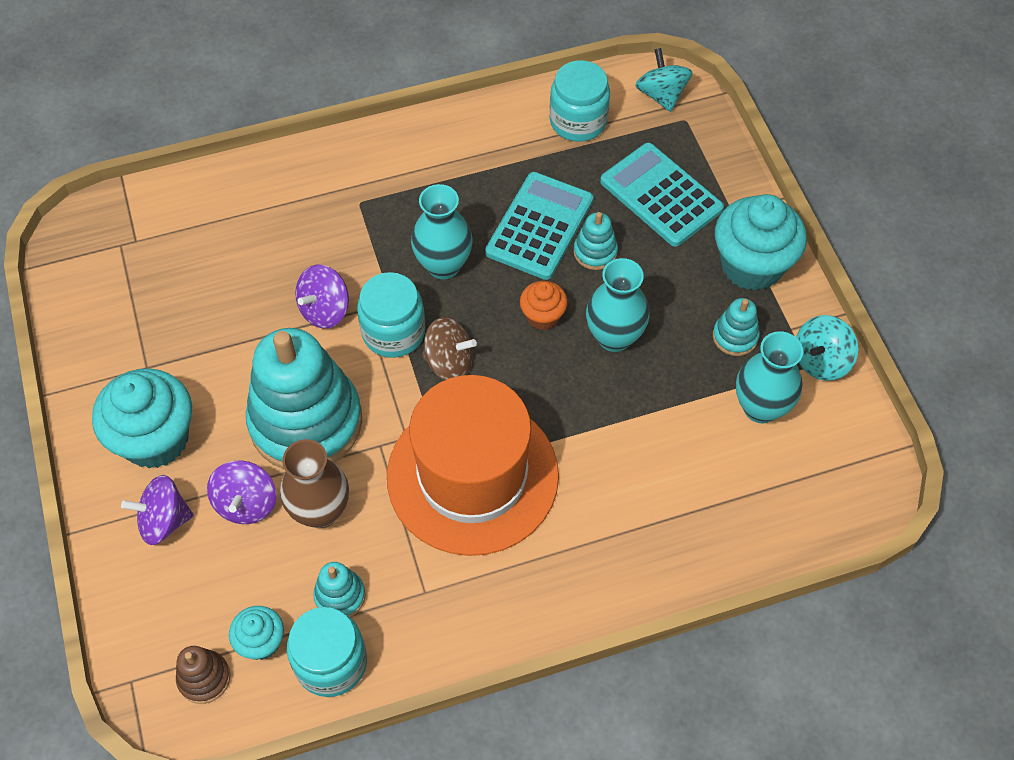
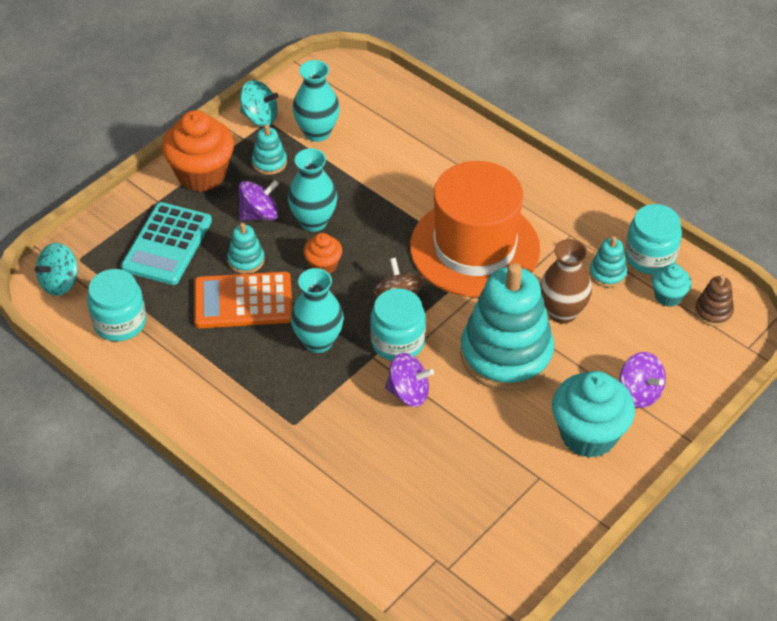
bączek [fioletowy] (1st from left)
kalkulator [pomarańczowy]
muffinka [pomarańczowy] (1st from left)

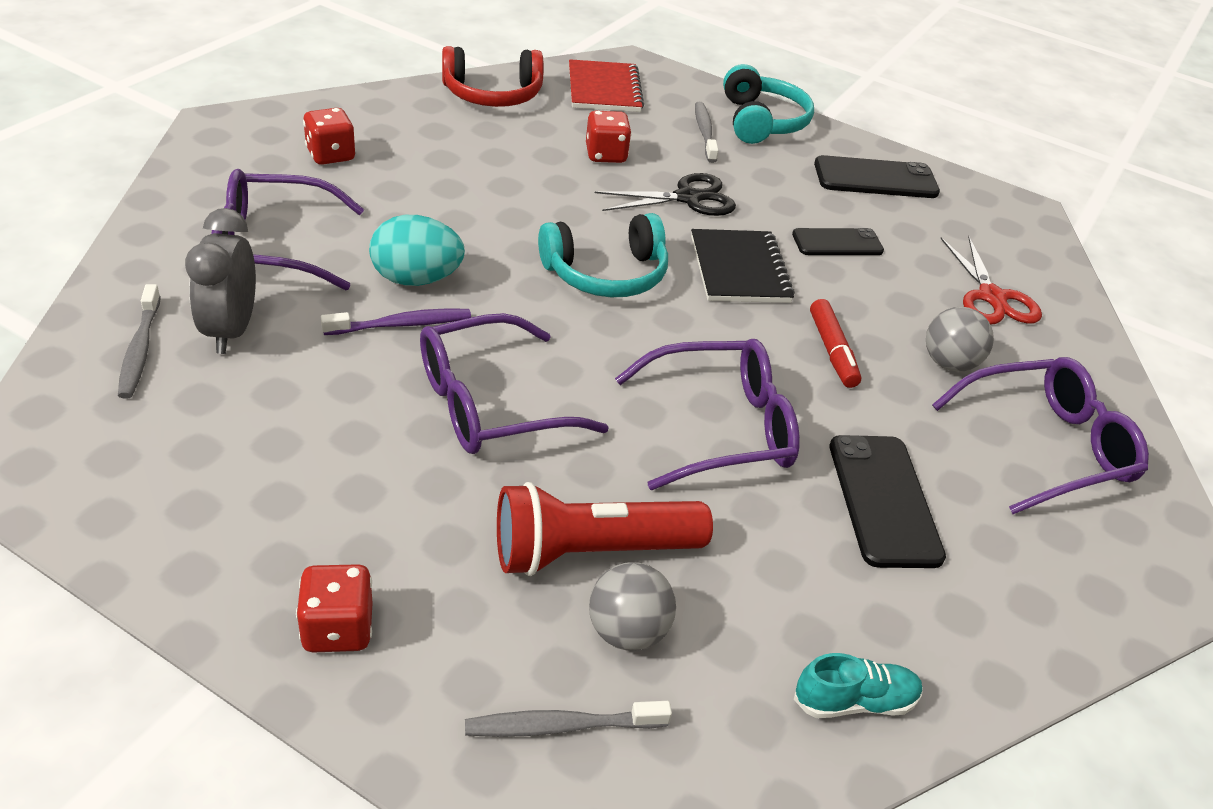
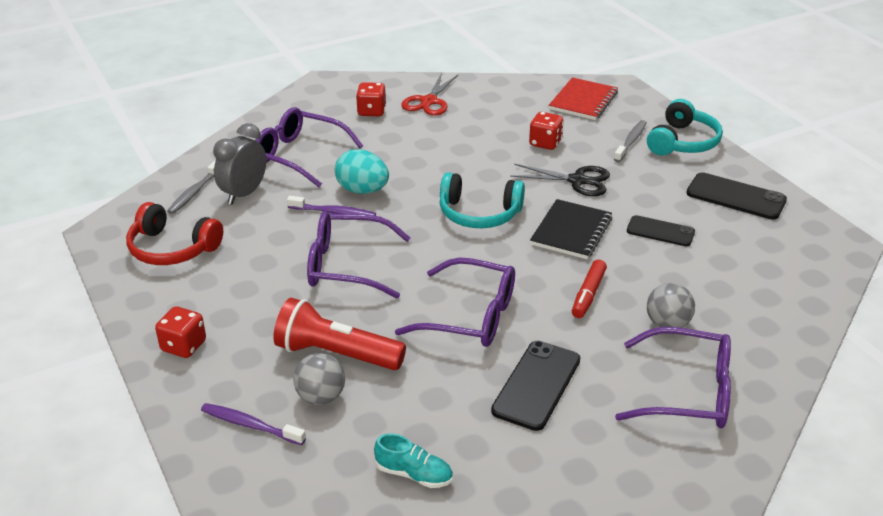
słuchawki [czerwony]
szczoteczka do zębów [fioletowy] (1st from left)
nożyczki [czerwony]

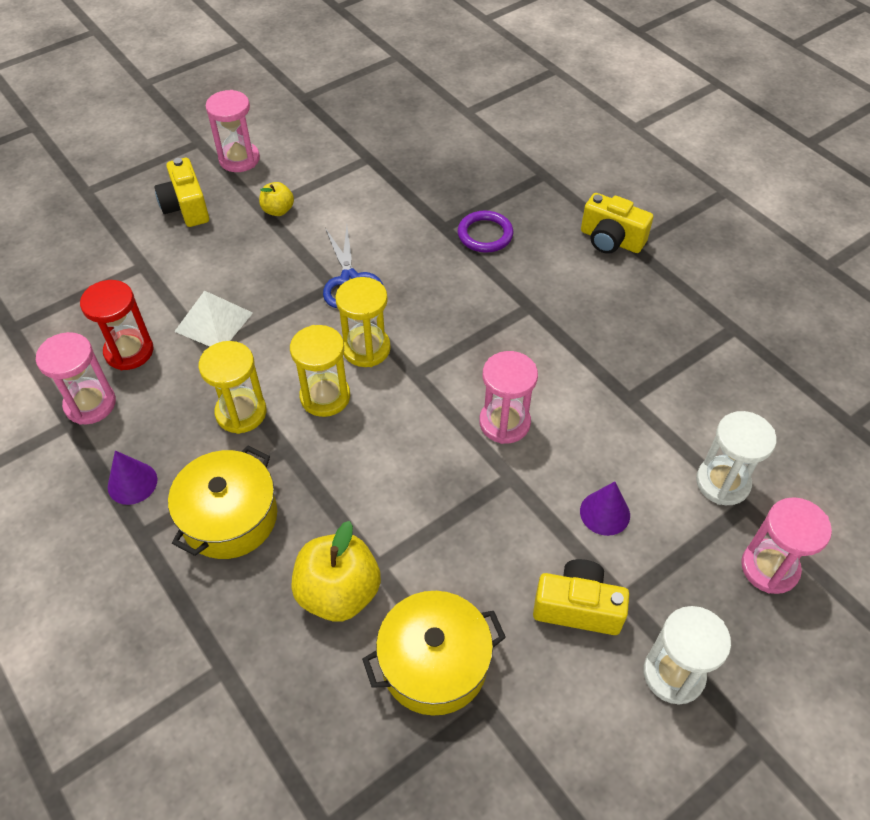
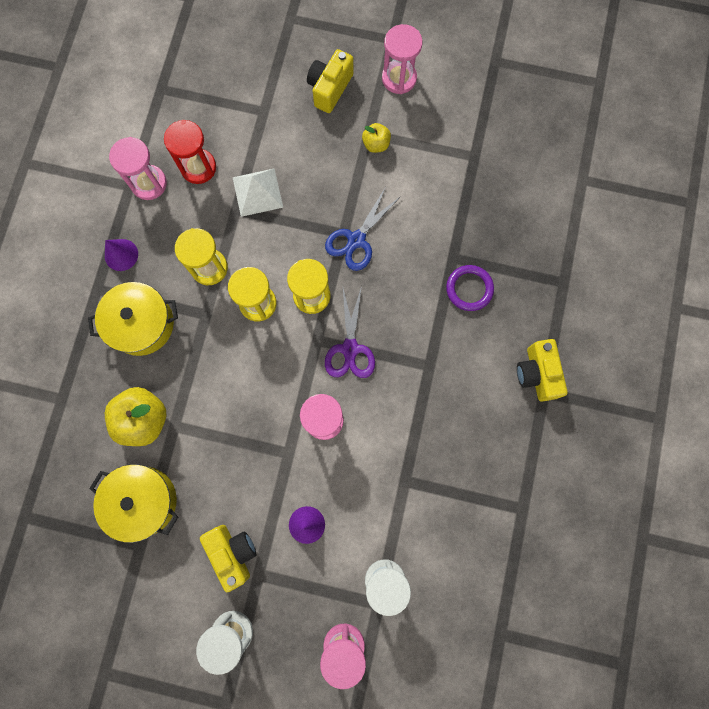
nożyczki [fioletowy]

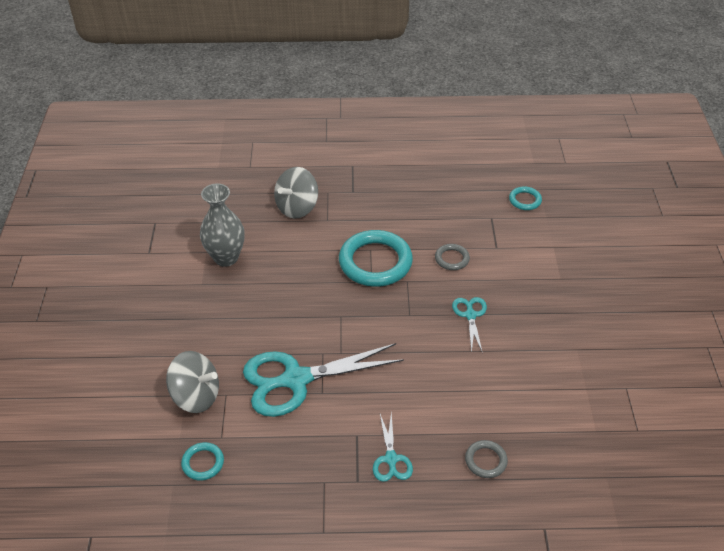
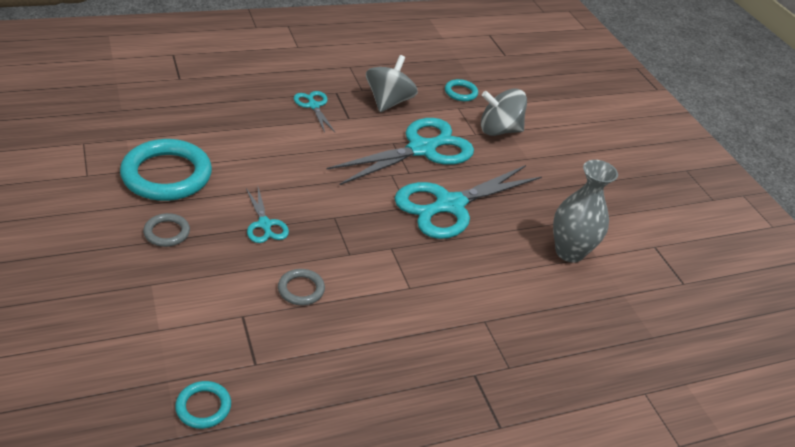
bączek [szary] (1st from left)
pierścień [turkusowy] (1st from left)
pierścień [szary] (1st from left)
nożyczki [turkusowy] (4th from left)

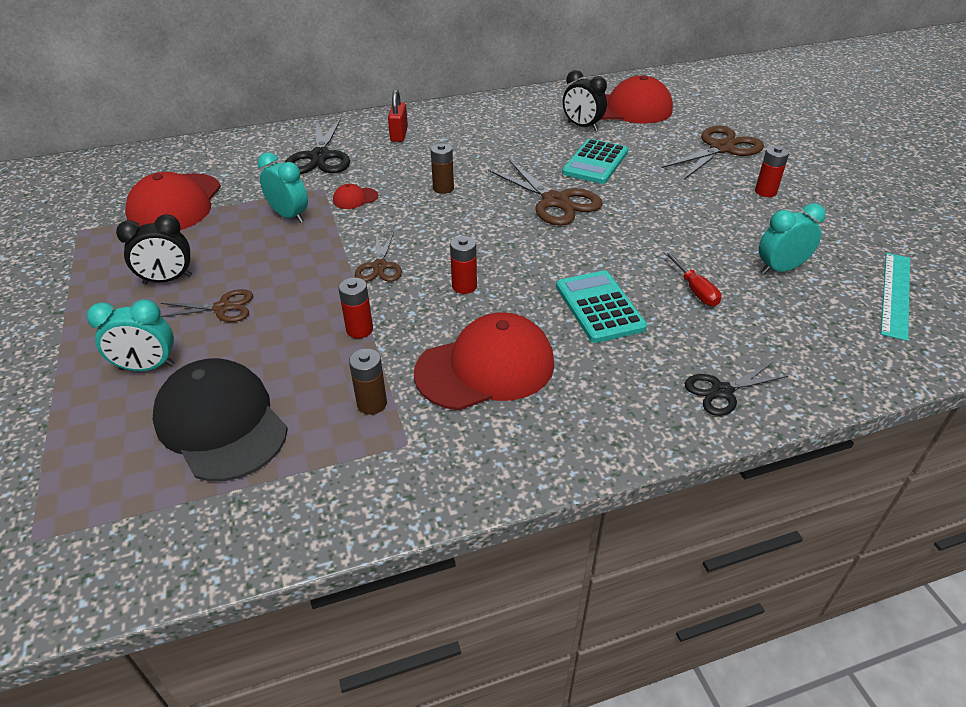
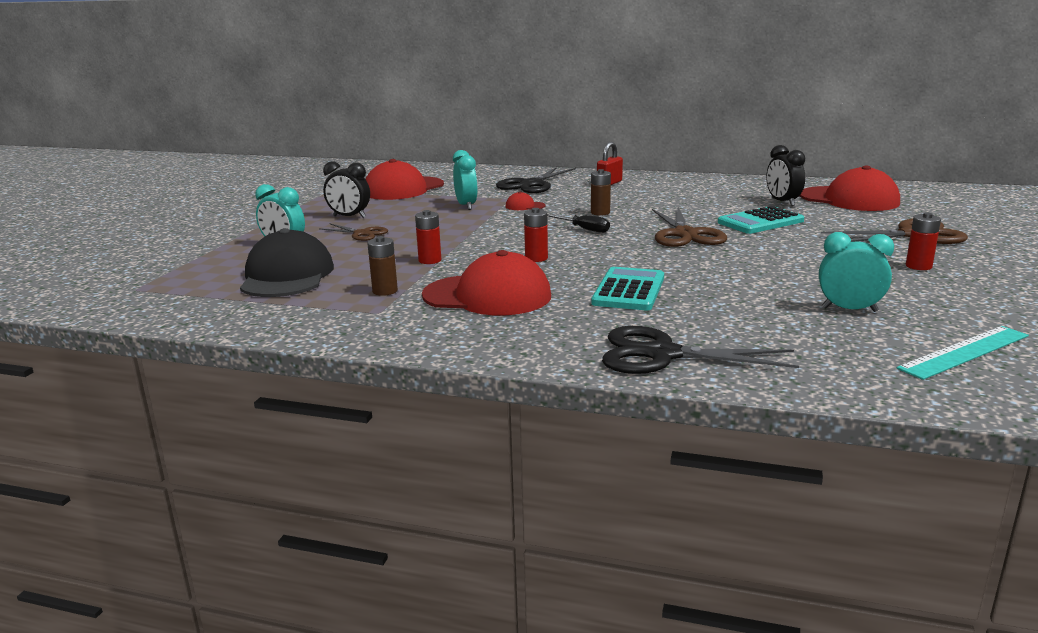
nożyczki [brązowy] (2nd from left in the first image)
śrubokręt [czerwony]
nożyczki [czarny] (2nd from left)
śrubokręt [czarny]

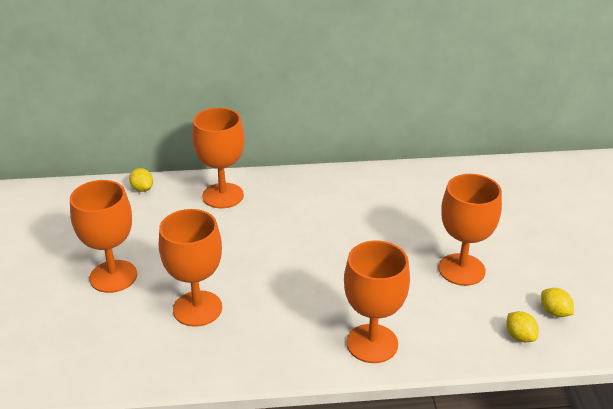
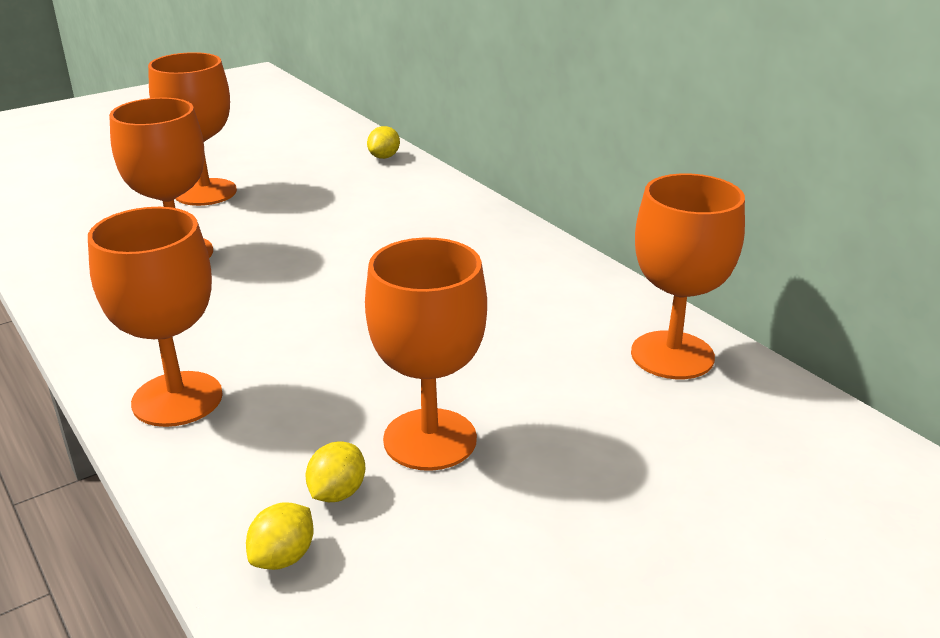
kielich [pomarańczowy] (5th from left)
cytryna [żółty] (2nd from left)

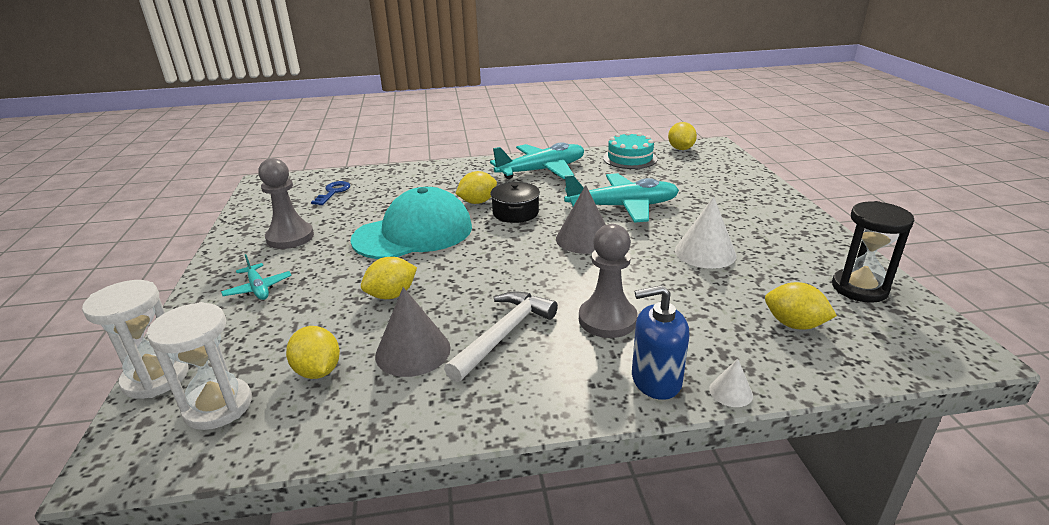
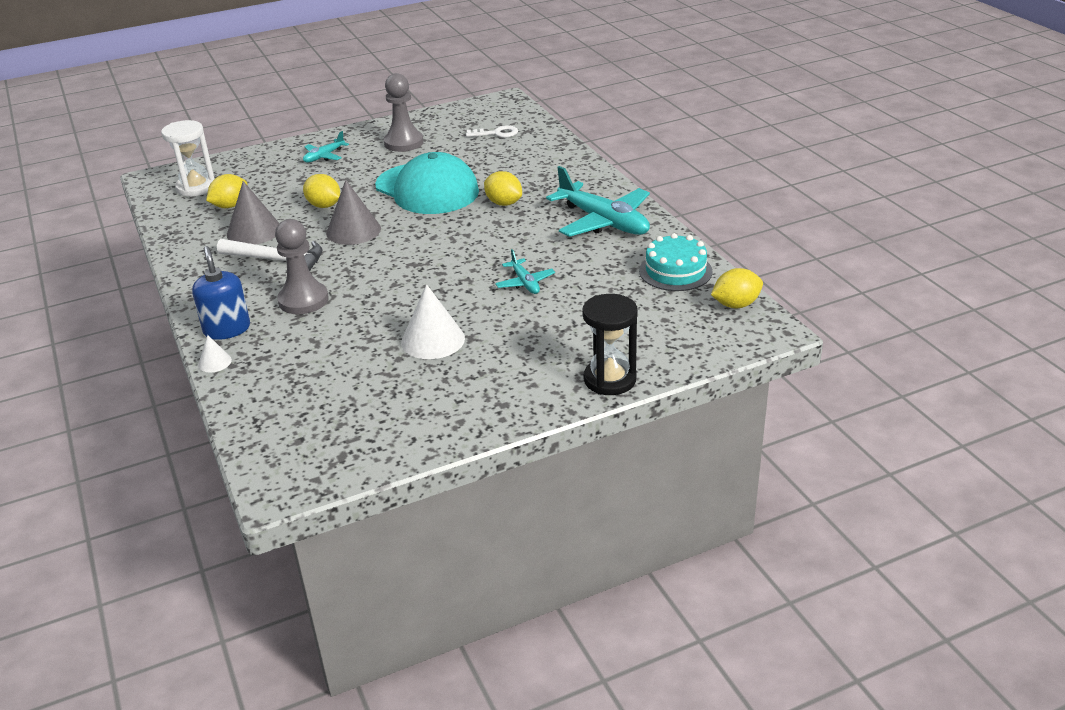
klepsydra [biały] (1st from left in the first image)
klucz [biały]
garnek [czarny]
stożek [szary] (2nd from left)
samolot [turkusowy] (2nd from left)
cytryna [żółty] (5th from left in the first image)
klepsydra [czarny]

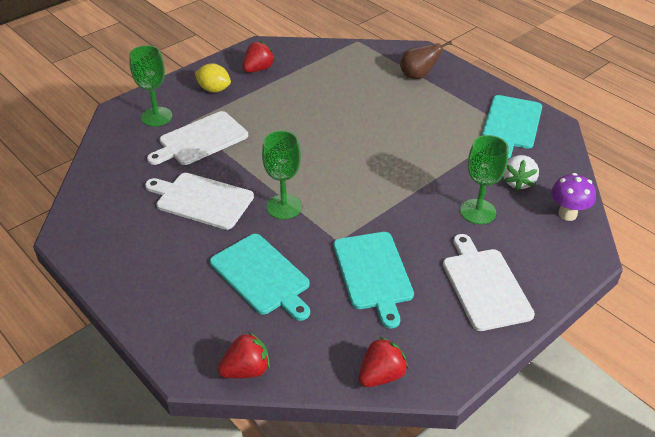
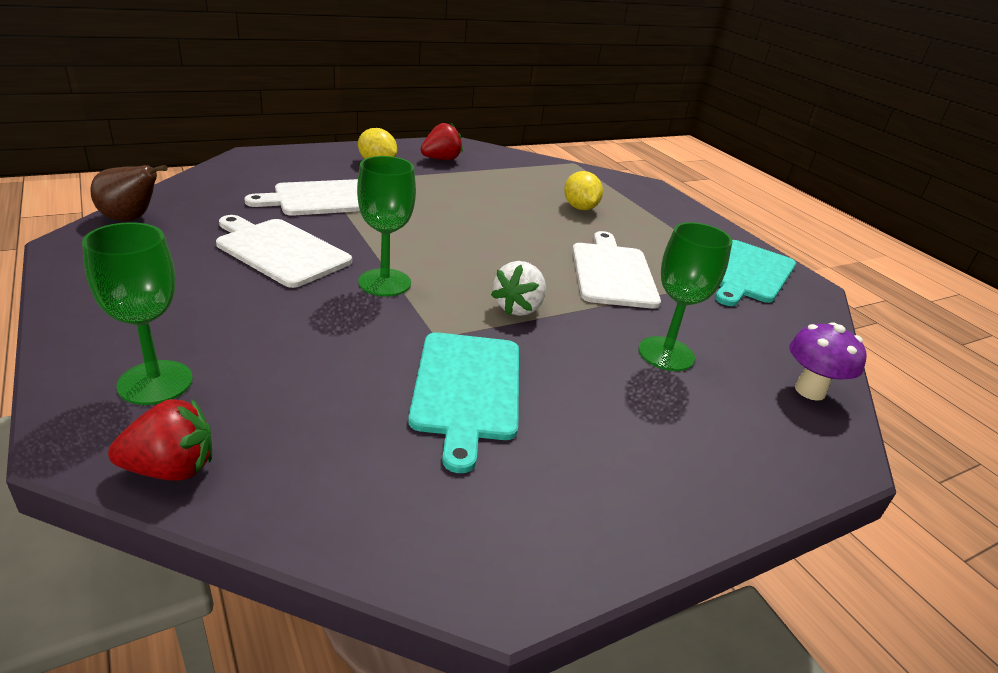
kielich [zielony] (1st from left)
deska do krojenia [turkusowy] (1st from left in the first image)
truskawka [czerwony] (3rd from left in the first image)
gruszka [brązowy]
deska do krojenia [biały] (3rd from left)
truskawka [biały]
cytryna [żółty] (2nd from left)

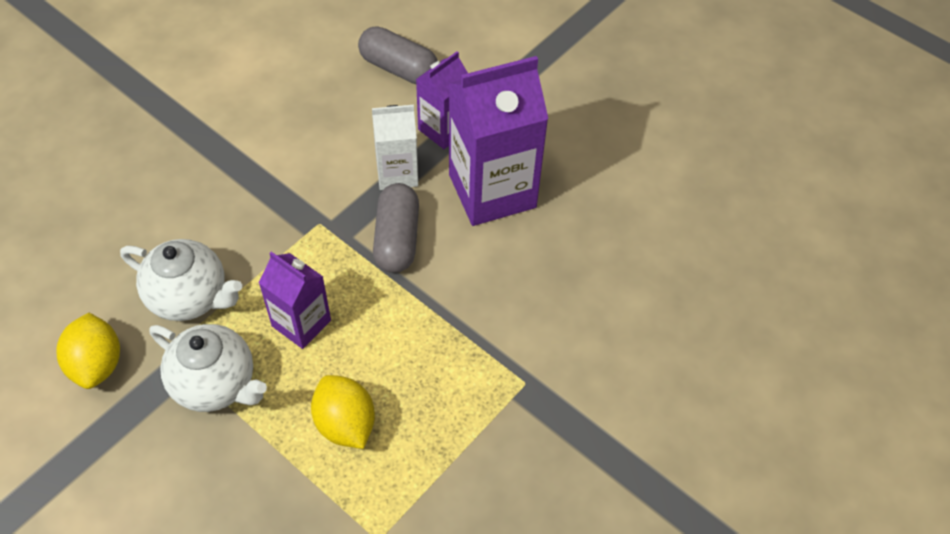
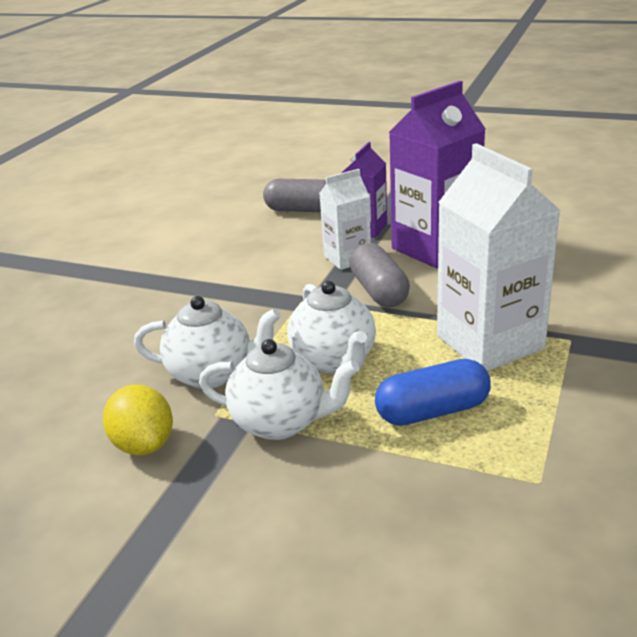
imbryk [biały] (3rd from left)
kapsułka [niebieski]
karton mleka [biały] (2nd from left)

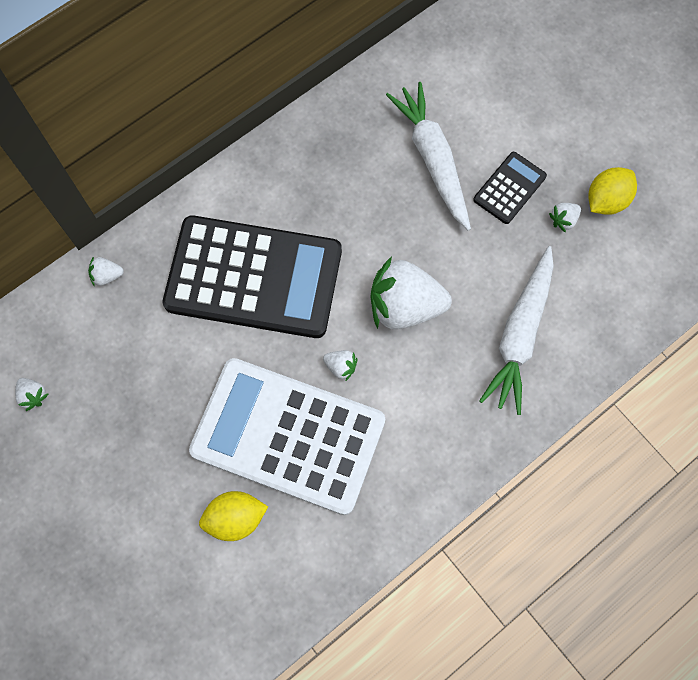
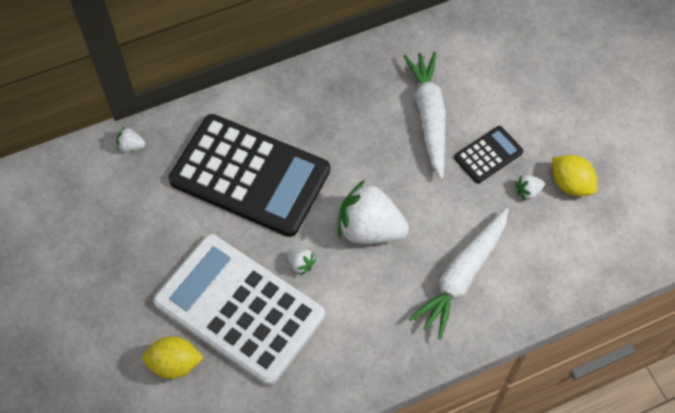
truskawka [biały] (1st from left in the first image)
cytryna [żółty] (2nd from left)

